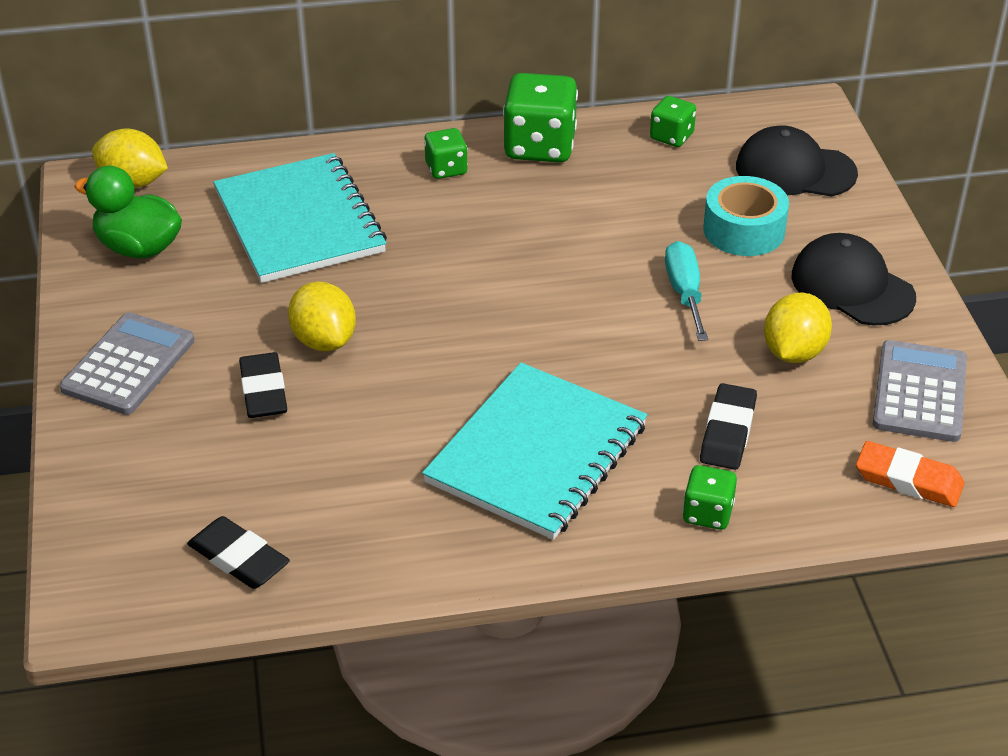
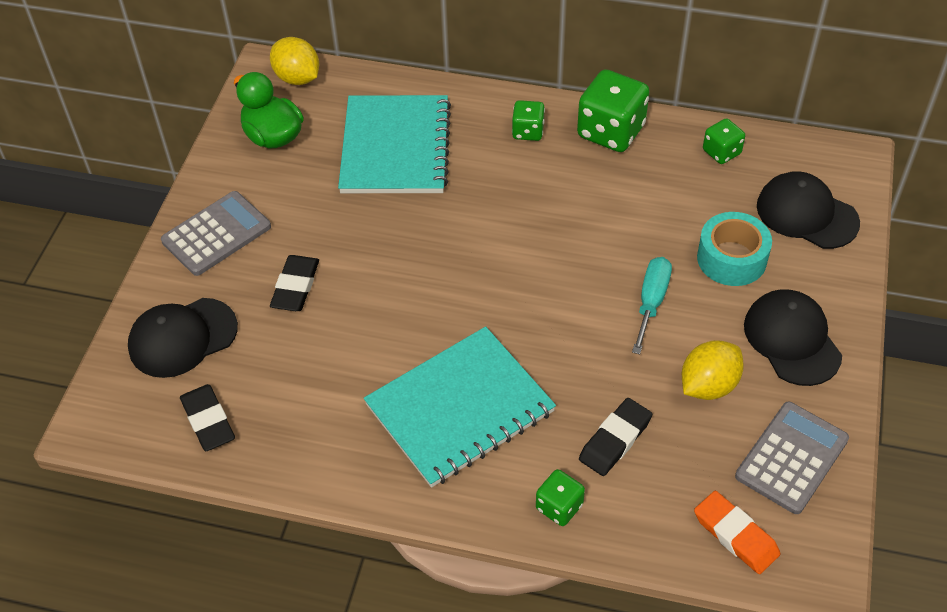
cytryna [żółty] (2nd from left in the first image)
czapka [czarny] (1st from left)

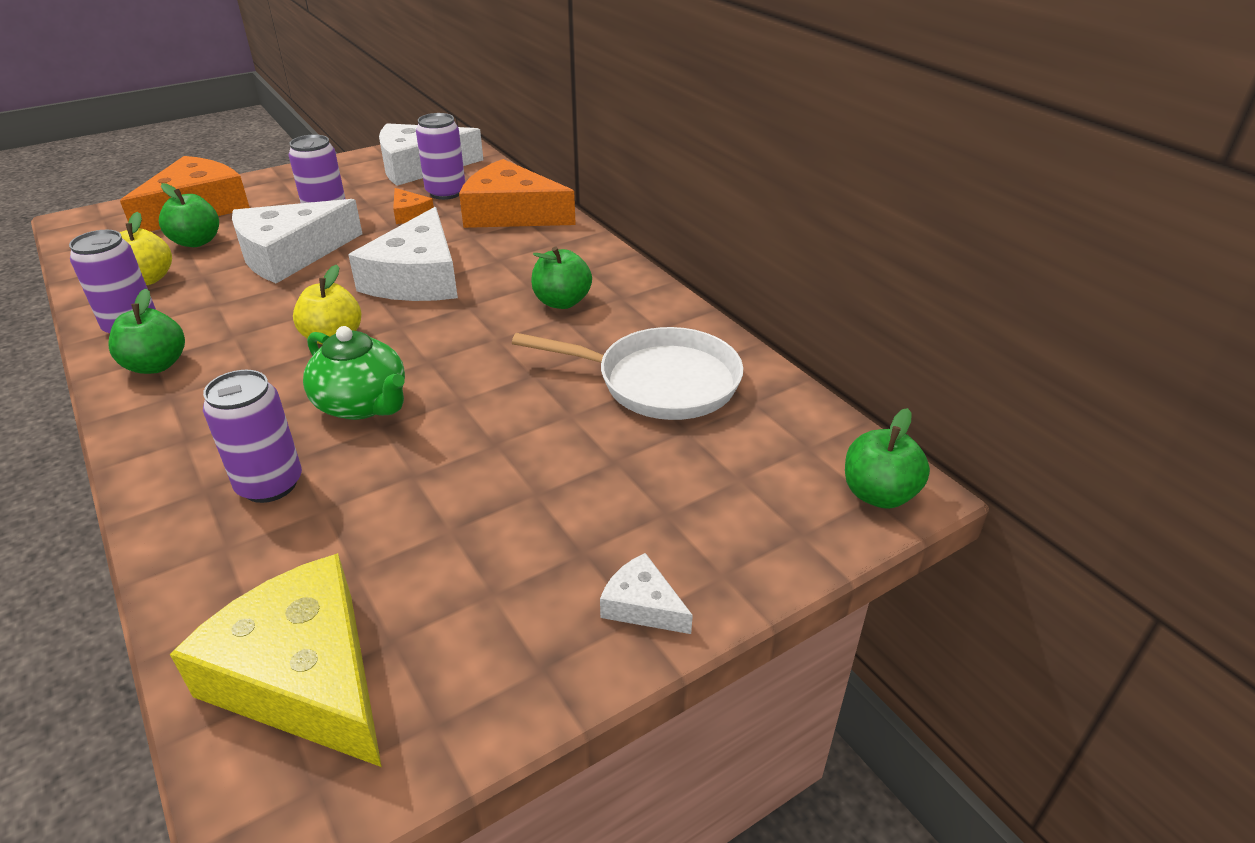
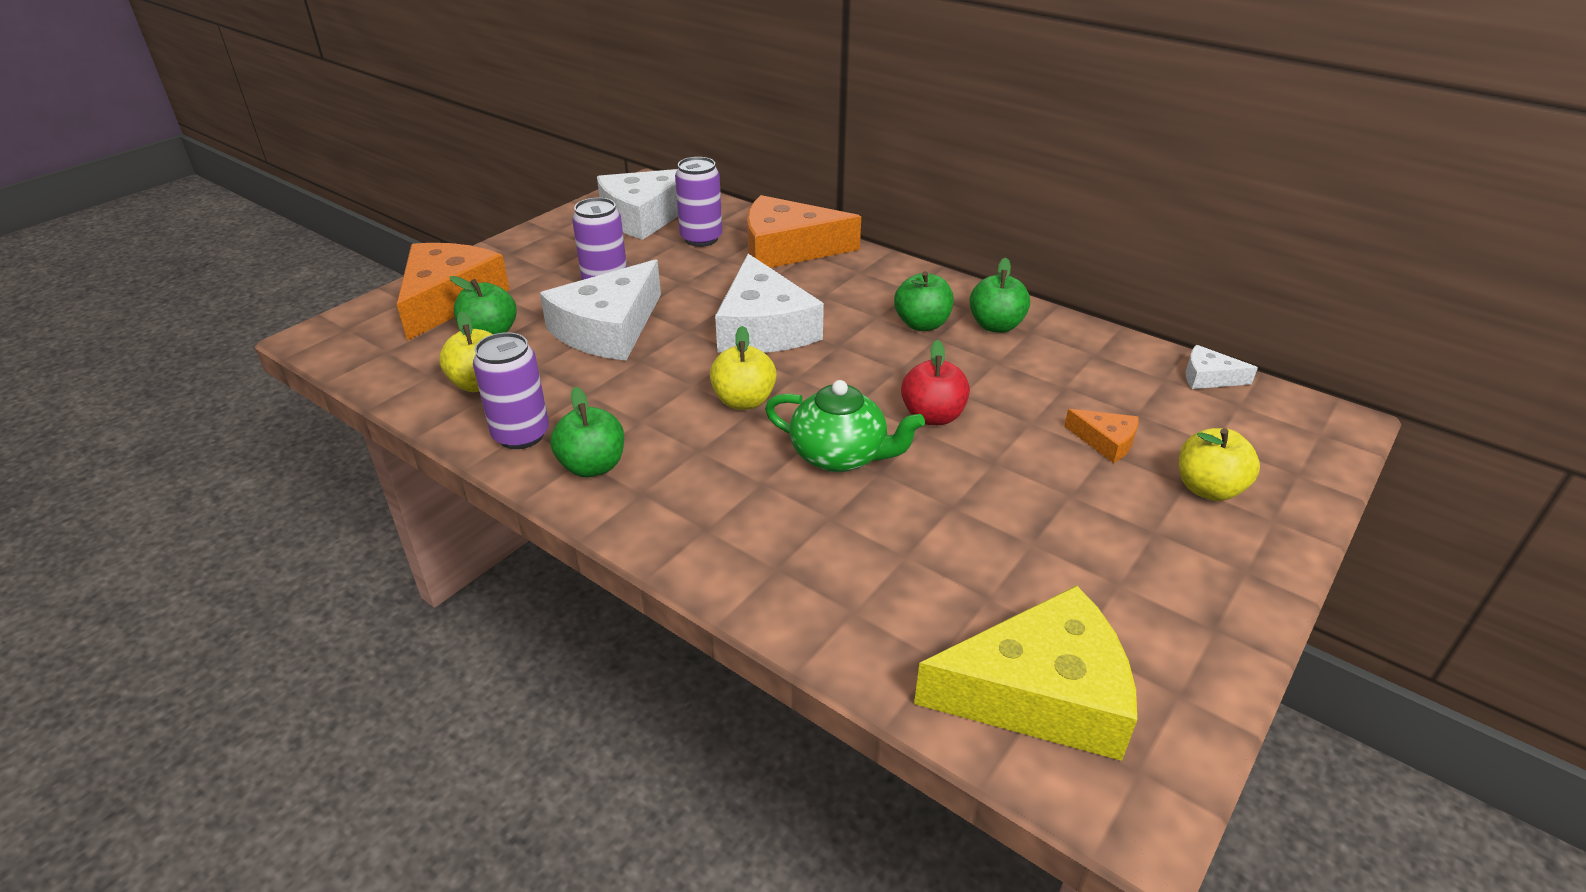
ser [żółty]
puszka [fioletowy] (2nd from left in the first image)
ser [pomarańczowy] (3rd from left)
patelnia [biały]
ser [biały] (4th from left)
jabłko [zielony] (4th from left)
jabłko [czerwony]
jabłko [żółty] (3rd from left)

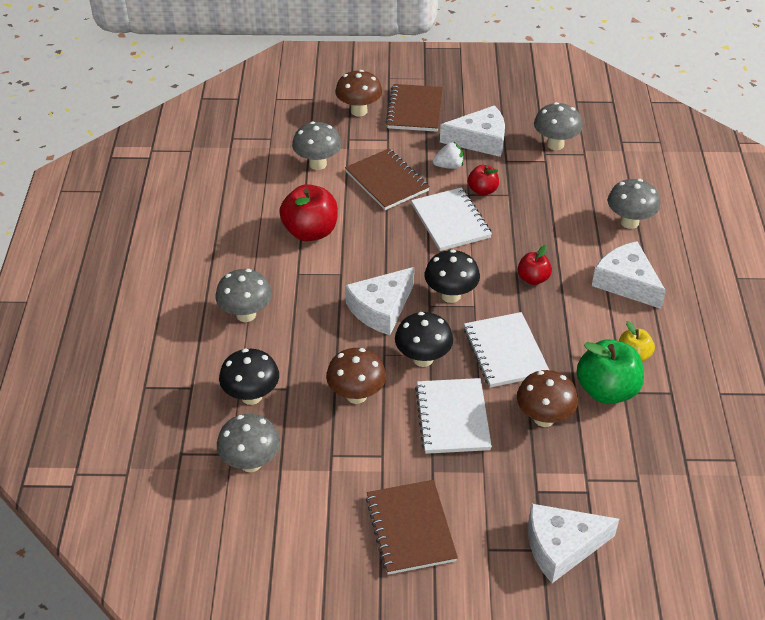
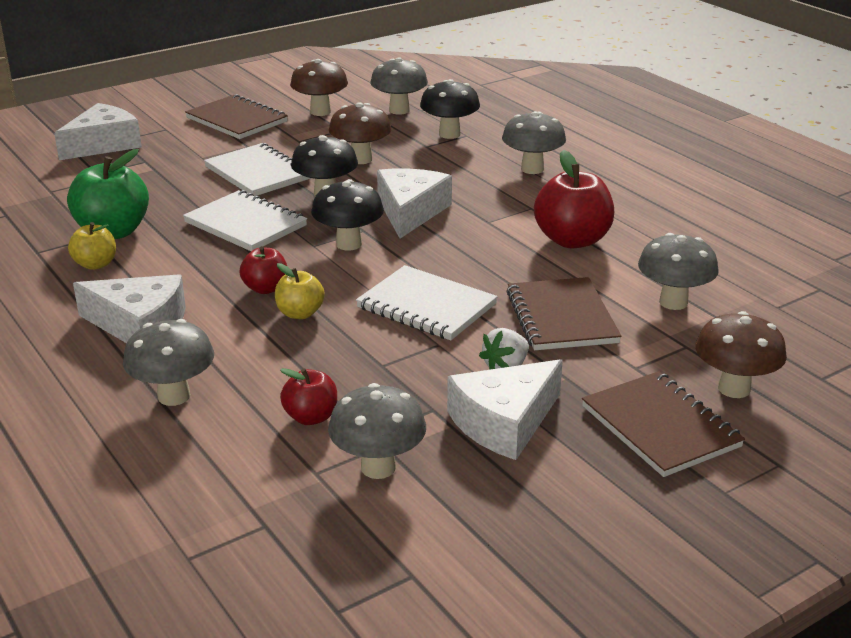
zeszyt [brązowy] (2nd from left)
jabłko [czerwony] (2nd from left)
grzyb [brązowy] (1st from left)
jabłko [żółty] (2nd from left)

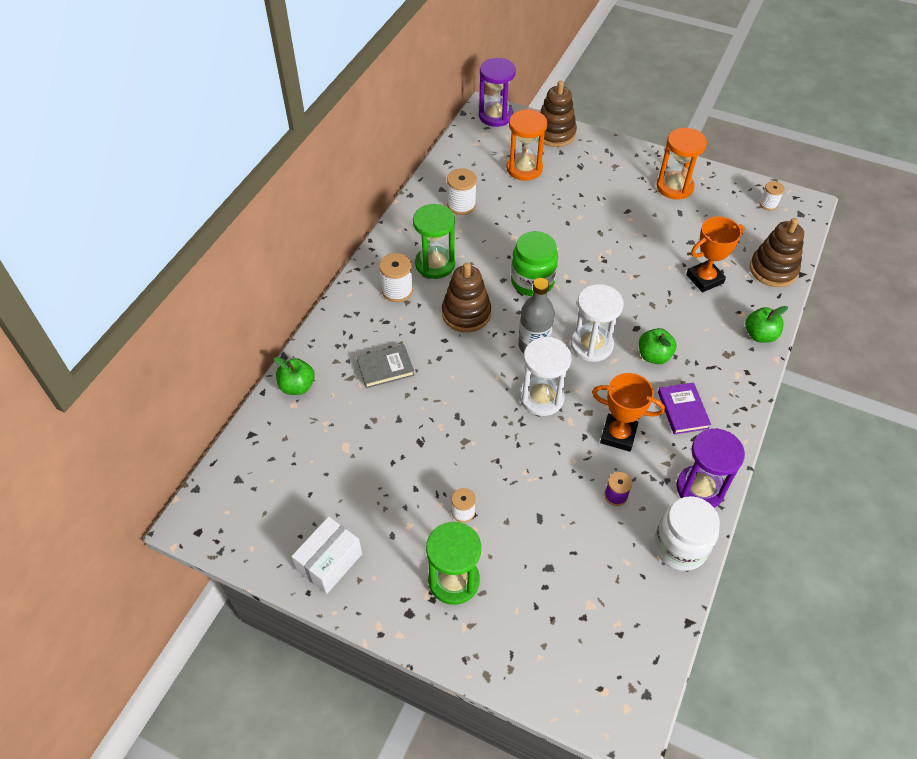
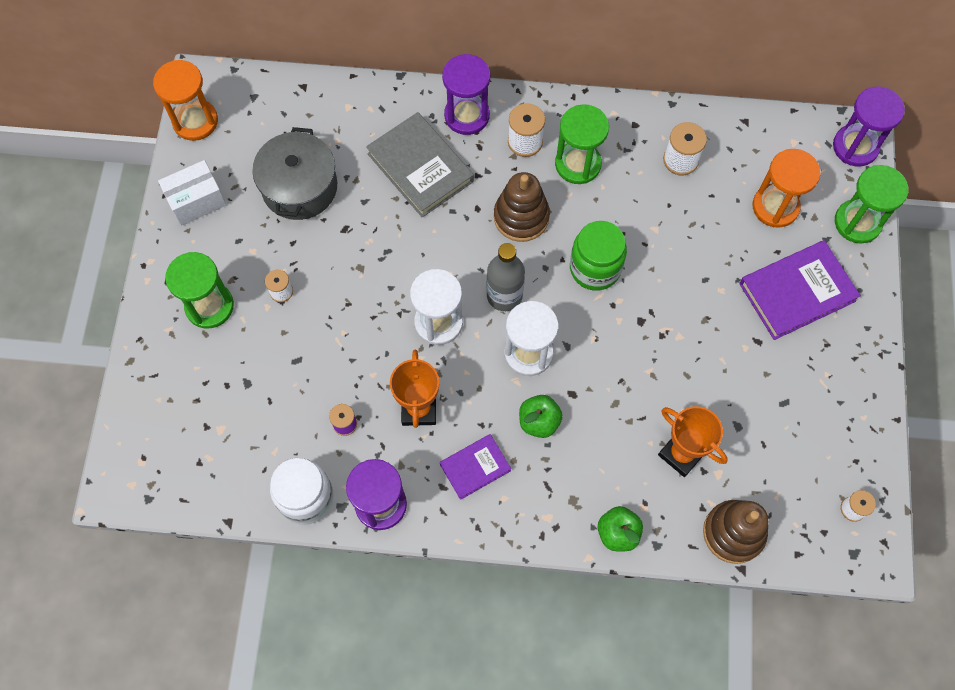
jabłko [zielony] (1st from left in the first image)
pudełko [biały]
książka [szary]
klepsydra [zielony] (3rd from left)
klepsydra [pomarańczowy] (1st from left)
garnek [szary]
klepsydra [fioletowy] (2nd from left)
książka [fioletowy] (2nd from left)

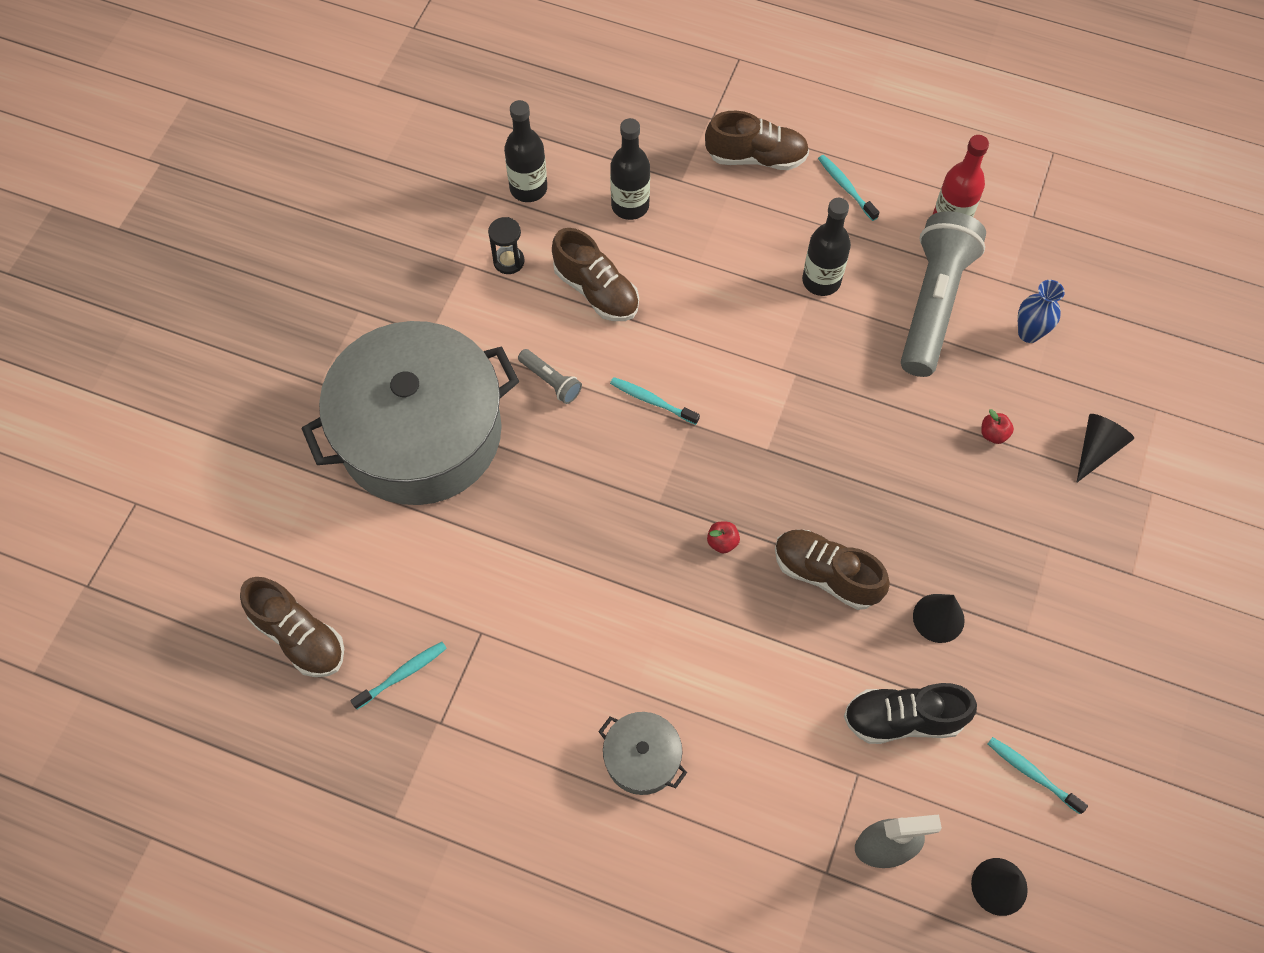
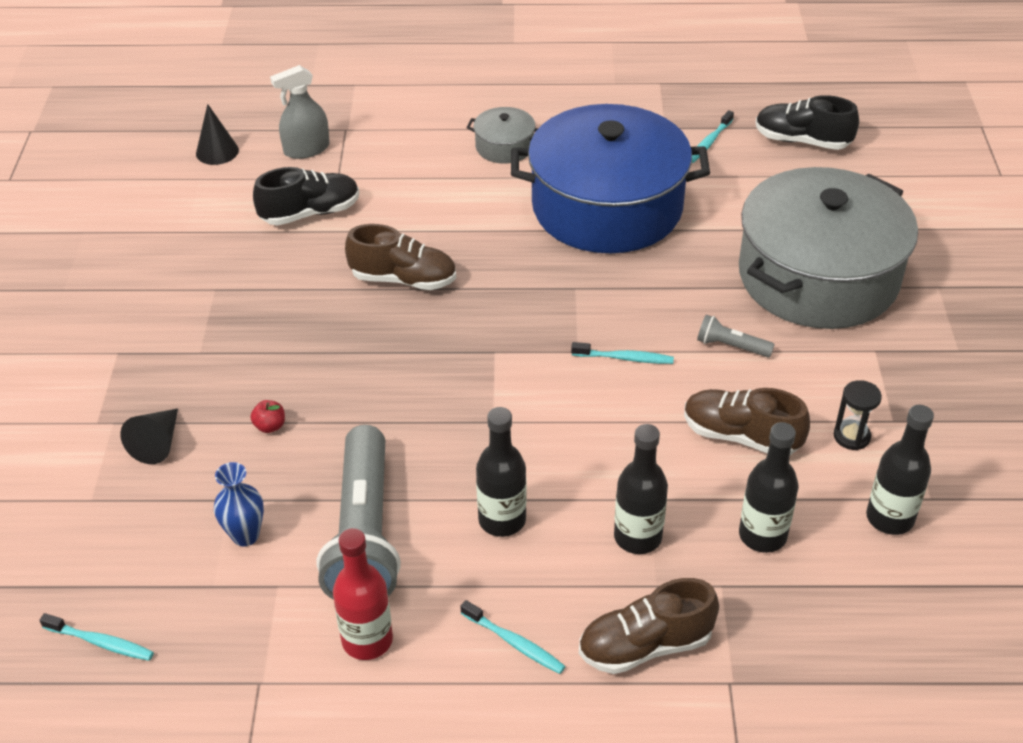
but [czarny] (2nd from left)
jabłko [czerwony] (1st from left in the first image)
stożek [czarny] (1st from left in the first image)
szczoteczka do zębów [turkusowy] (1st from left)
garnek [niebieski]
butelka [czarny] (2nd from left)

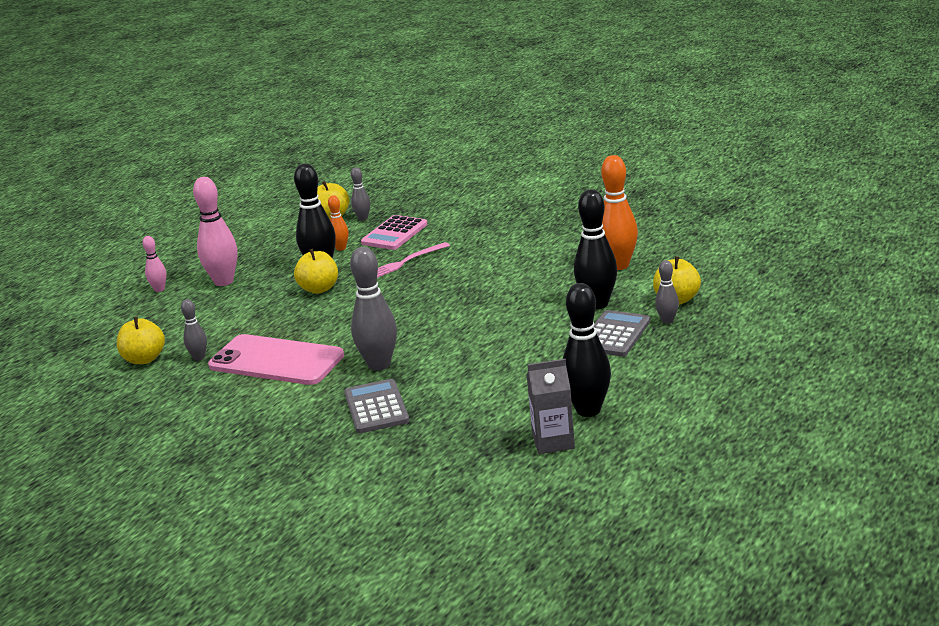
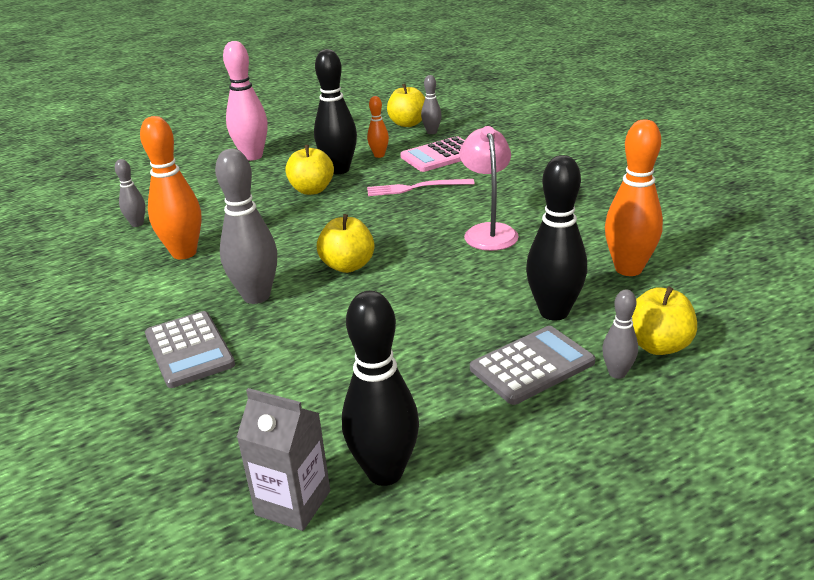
jabłko [żółty] (2nd from left)
kręgiel [różowy] (1st from left in the first image)
kręgiel [pomarańczowy] (1st from left)
kalkulator [szary] (1st from left)
lampka [różowy]

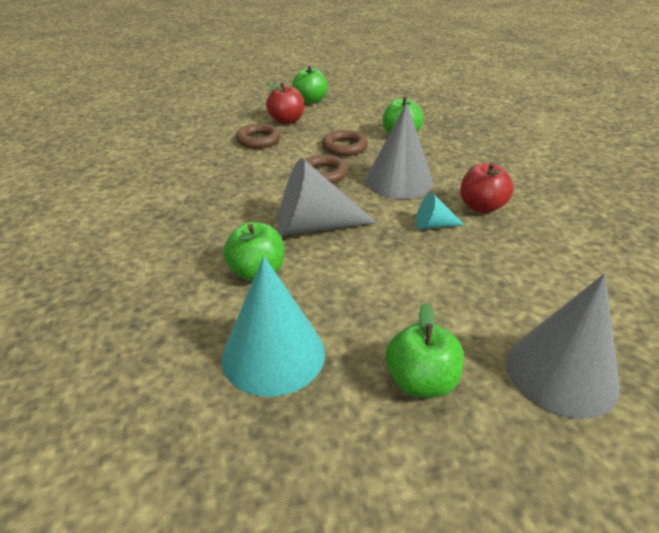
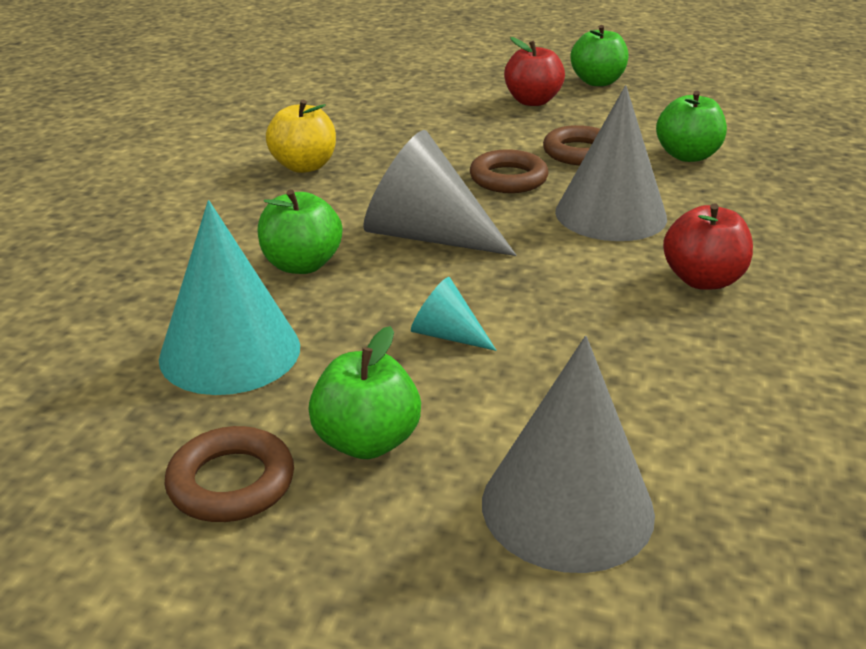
pierścień [brązowy] (1st from left)
stożek [turkusowy] (2nd from left)
jabłko [żółty]

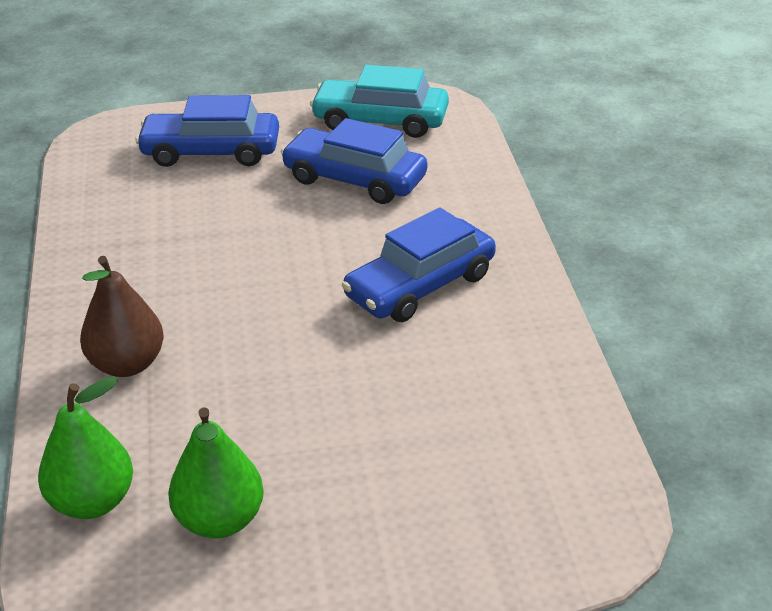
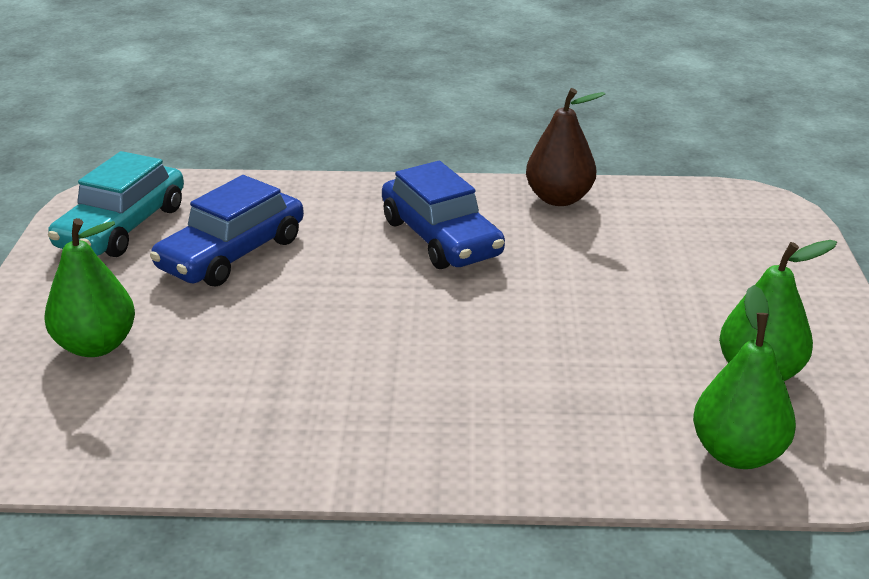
gruszka [brązowy]
gruszka [zielony] (1st from left)

